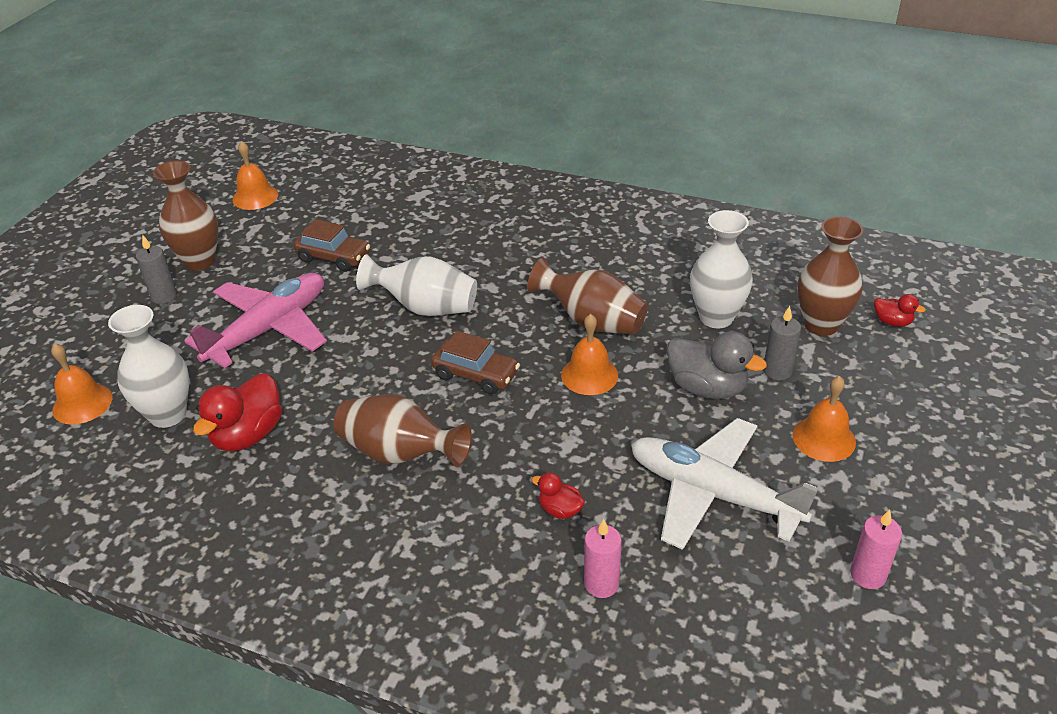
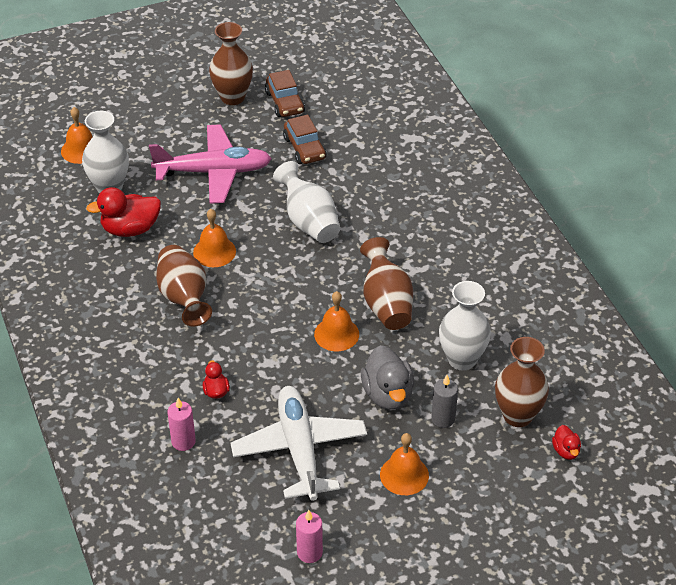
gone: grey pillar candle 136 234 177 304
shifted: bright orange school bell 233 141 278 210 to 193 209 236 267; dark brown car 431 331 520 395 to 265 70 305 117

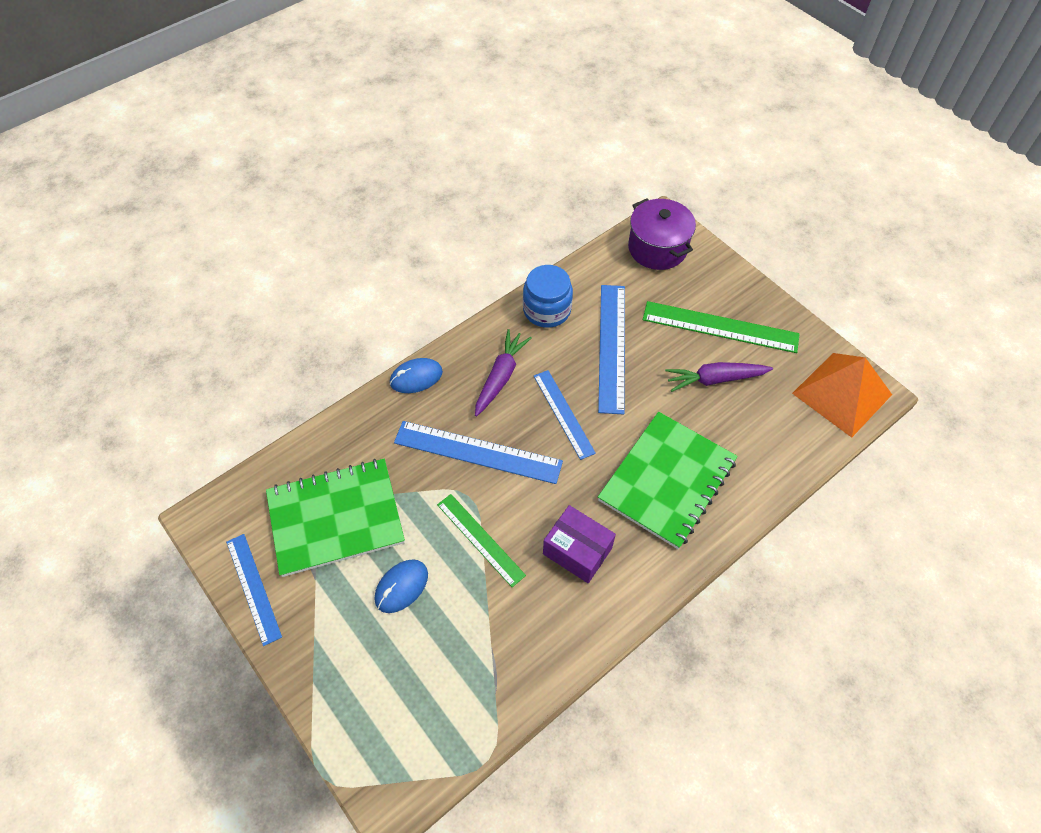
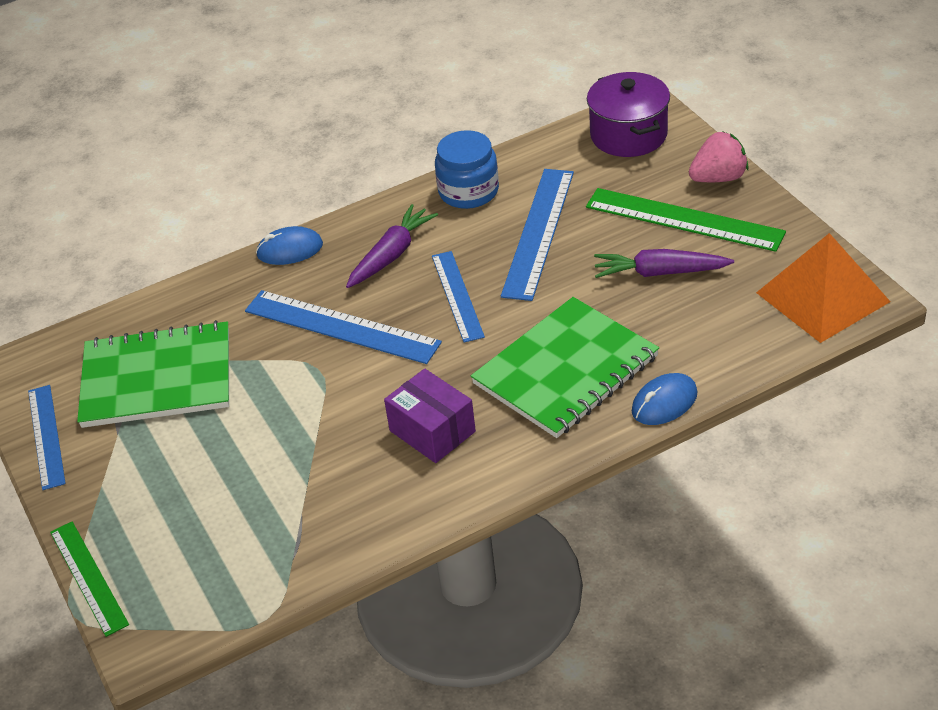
new: pink toy strawberry 689 131 748 182
shifted: blue PC mouse 375 559 428 613 to 632 373 698 425; emerald straightedge 437 494 526 587 to 50 522 129 637

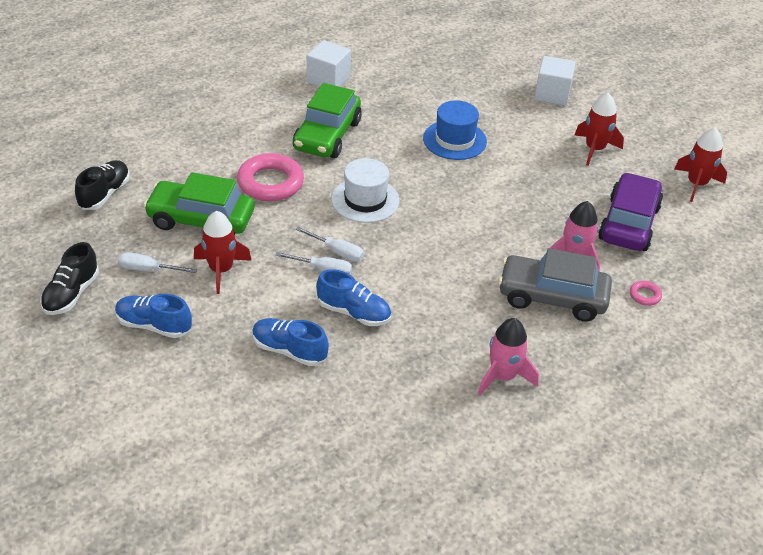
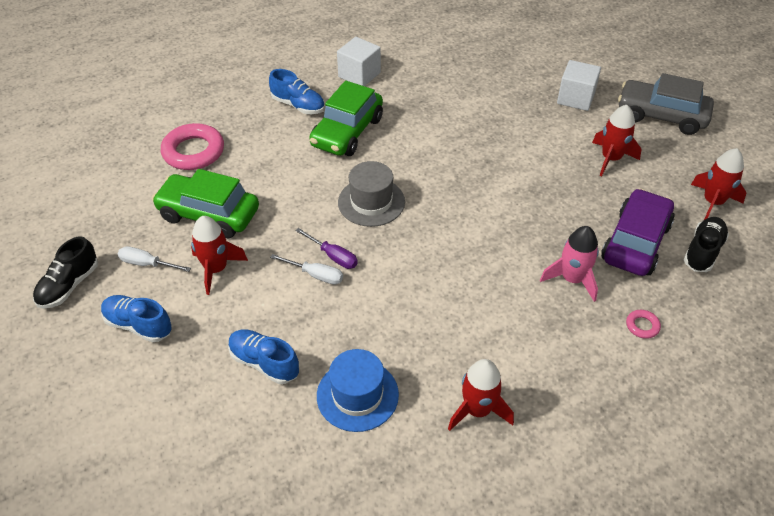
shifted: ebony lace-up shoe 75 160 130 210 to 684 217 729 272; pink ring 237 153 304 201 to 161 123 224 170; blue lace-up shoe 316 269 391 326 to 269 69 325 114; blue hat 423 100 487 160 to 317 349 399 432; grey car 498 248 612 322 to 618 73 714 135
repainted: white hand screwdriver 295 227 364 262 to purple hand screwdriver 295 228 358 269; white hat 331 158 400 223 to grey hat 338 161 405 227; pink spaceship 478 318 539 396 to scarlet spaceship 448 359 514 431

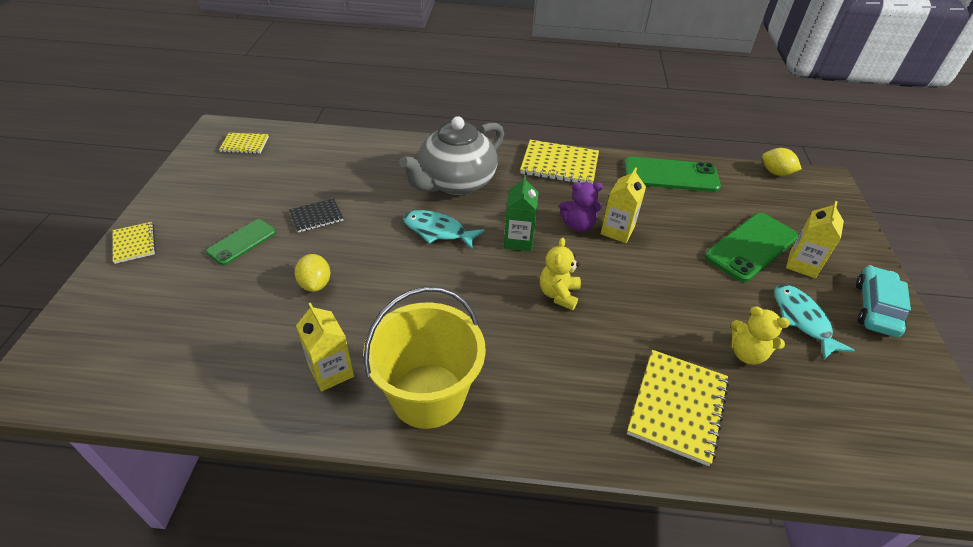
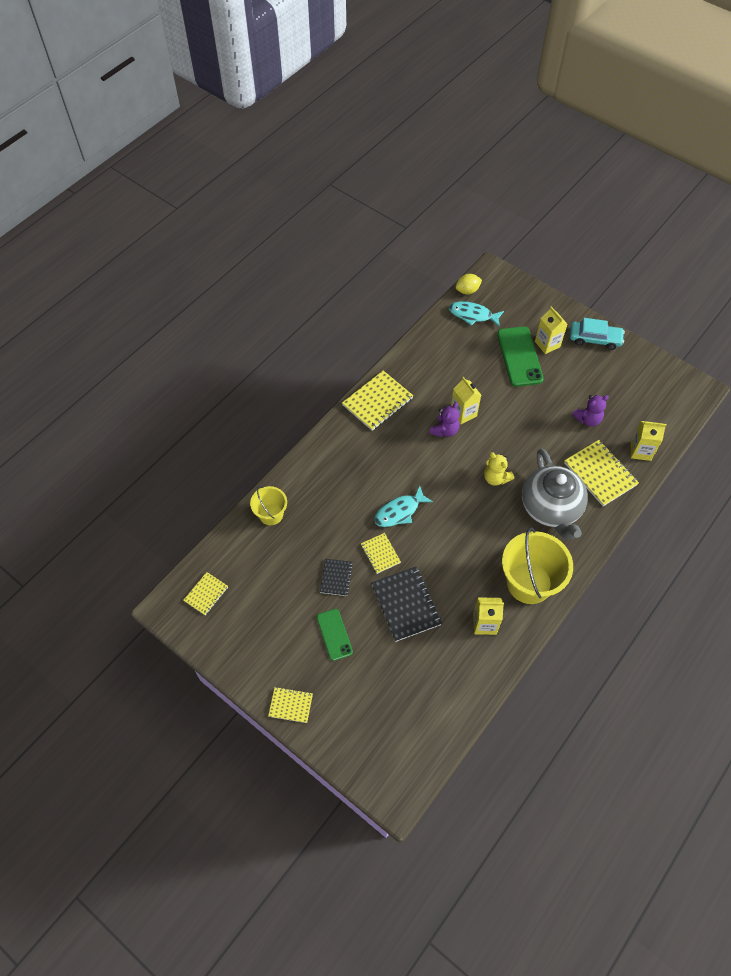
gone: emerald juice carton 504 175 538 251; emerald mobile phone 624 157 721 192
new: bright yellow pail 250 486 287 525; bright yellow exercise book 361 533 401 574; bright yellow juice carton 631 421 666 461
shifted: grey teapot 399 116 504 195 to 522 448 588 540; turquoise fish 774 284 855 359 to 449 301 504 327
swapped: bright yellow lemon 295 254 330 292 to ebony exercise book 371 567 442 642
repainted: bright yellow stuffed bear 731 306 790 365 to purple stuffed bear 572 395 609 427
rotated: turquoise car 856 265 911 337 = 570 318 625 350 135 degrees clockwise

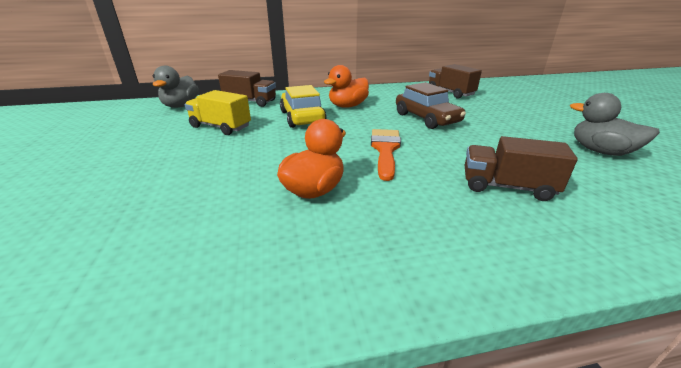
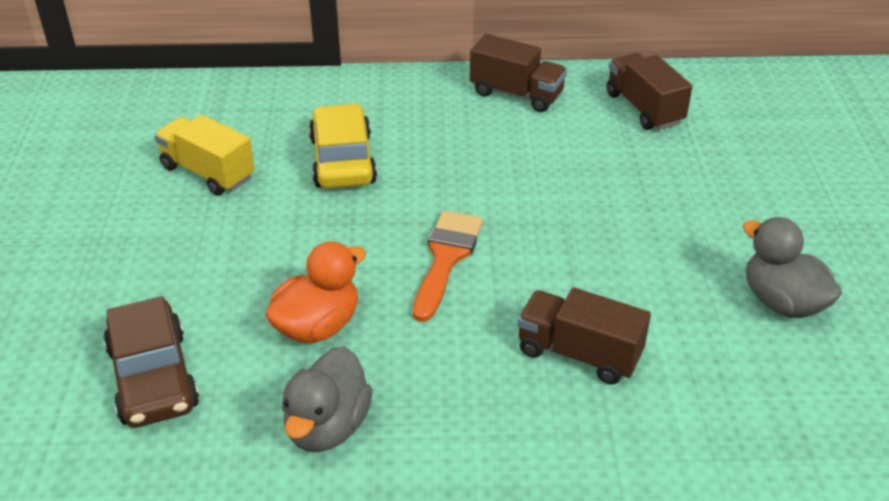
gone: bright orange rubber duck 324 65 369 108
shifted: grey rubber duck 153 66 199 108 to 282 346 373 452; dark brown truck 218 70 276 107 to 470 34 567 112; dark brown car 396 82 466 129 to 103 296 199 428

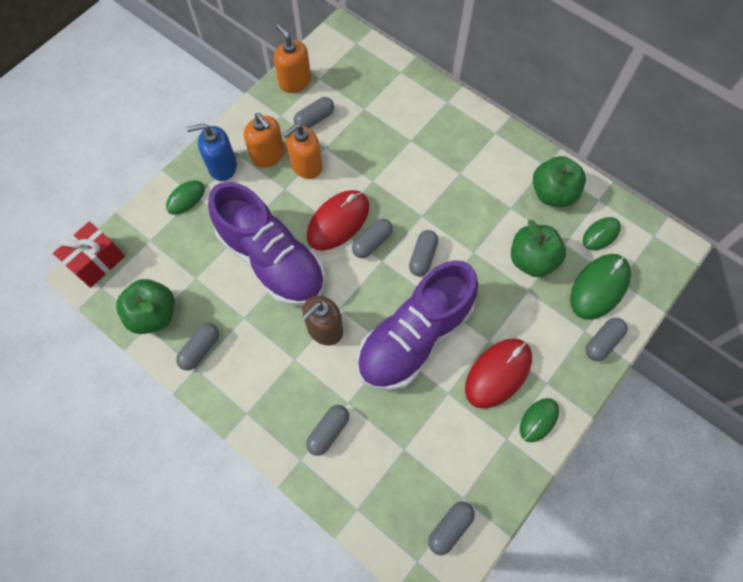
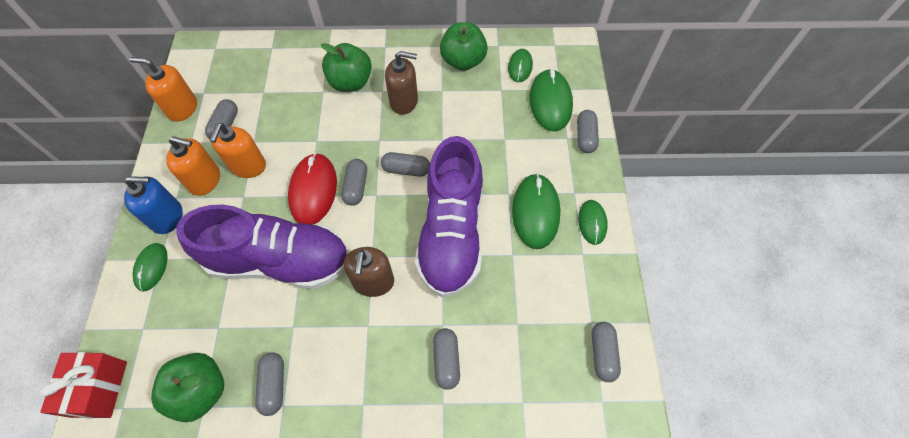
new: dark brown soap pump 385 51 418 115
shifted: emerald apple fruit 511 220 566 277 to 321 43 372 92
repainted: scarlet PC mouse 465 338 532 409 to emerald PC mouse 512 173 560 249
rotated: blue soap pump 187 123 237 181 = 124 176 183 234 135 degrees counterclockwise; grey pill shape 409 230 438 276 = 381 152 430 177 60 degrees counterclockwise

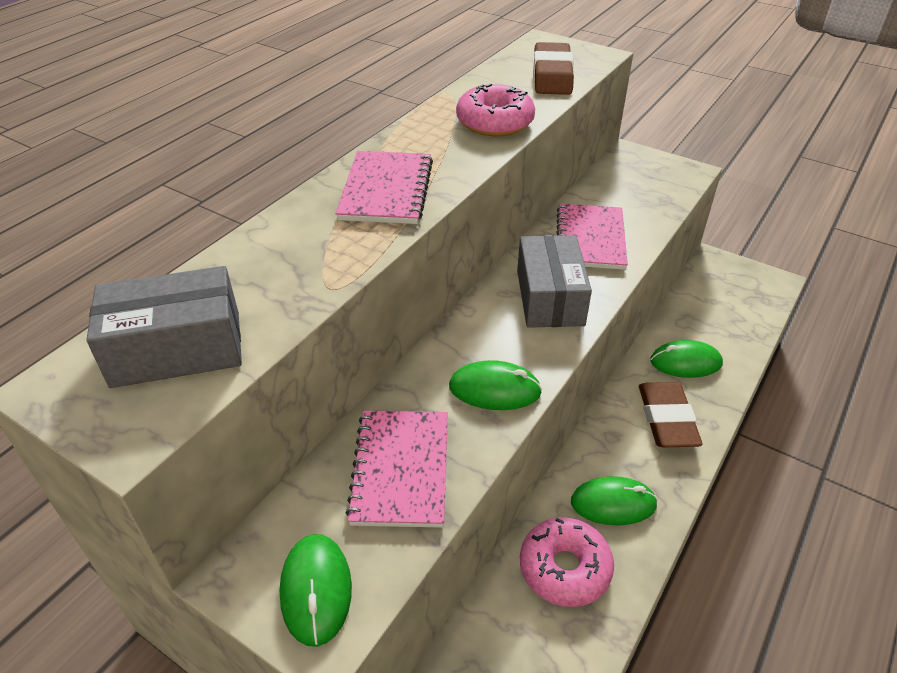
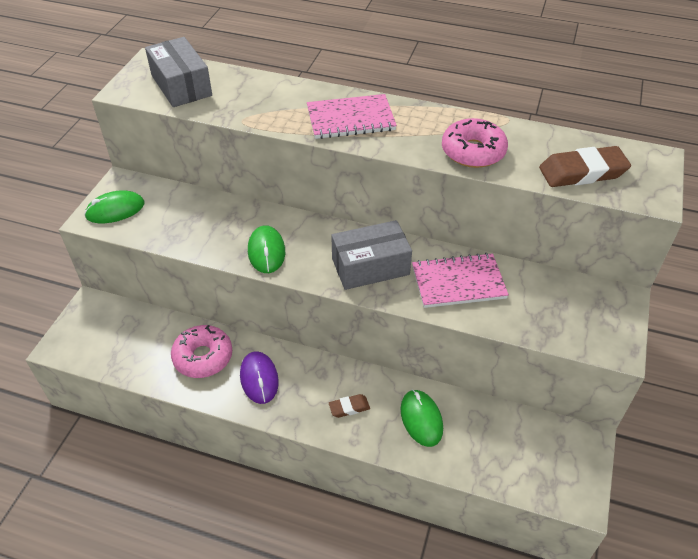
gone: pink exercise book 346 411 448 528
repainted: emerald PC mouse 571 476 658 526 to purple PC mouse 240 351 279 404
scaled: dark brown pencil eraser 639 382 703 447 = 329 394 370 418 x0.51

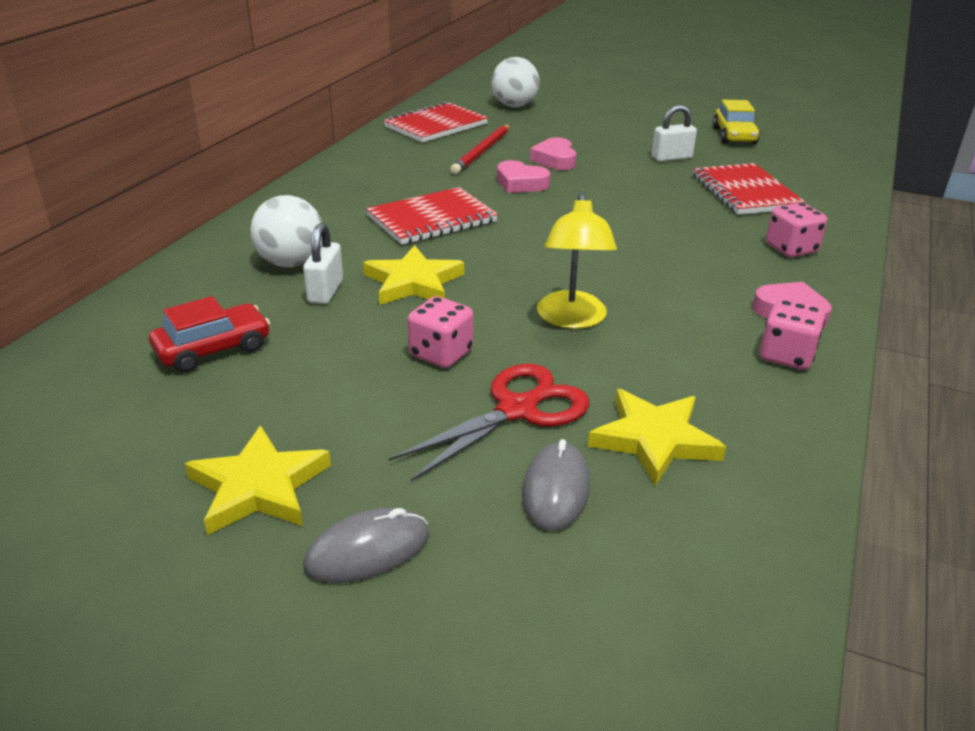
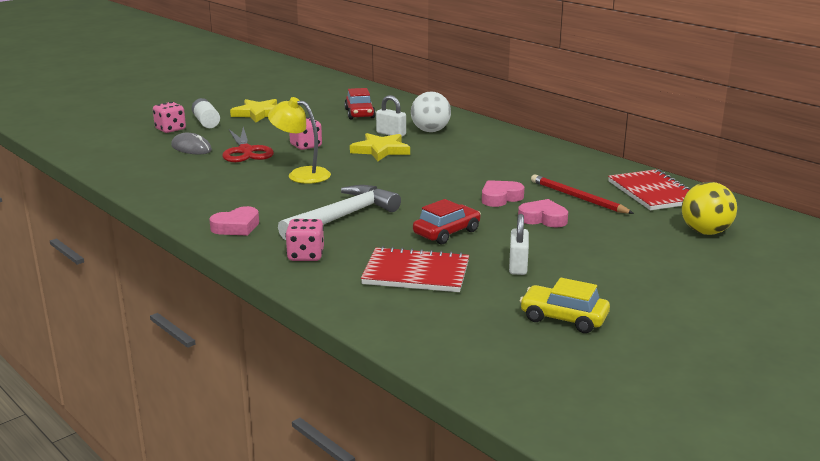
gone: scarlet exercise book 366 187 498 245; bright yellow star shape 588 389 726 486
new: white carpenter's hammer 278 185 401 240; scarlet car 413 199 481 244
shifted: pink dice 760 299 825 370 to 153 102 186 133
swapped: grey PC mouse 303 508 429 583 to white battery 192 98 220 128
repainted: white ball 492 57 539 107 to bright yellow ball 682 182 737 235

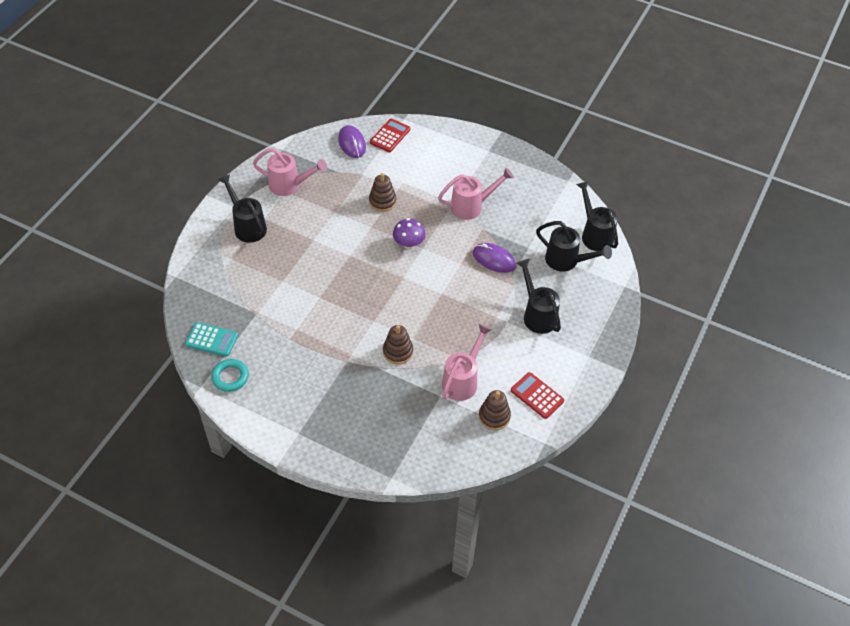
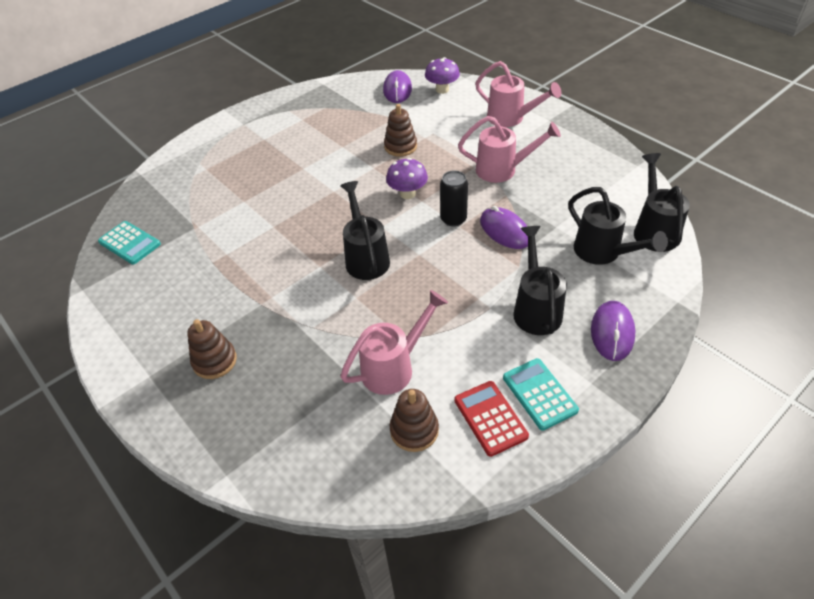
gone: turquoise ring 211 359 249 392
new: ebony tin 440 170 468 227; turquoise adding machine 503 358 579 431; purple PC mouse 591 301 636 361
shifted: ebony watering pot 218 174 267 243 to 340 181 390 280; pink watering pot 253 148 327 196 to 475 61 561 127; dark brown ring stacker 383 325 413 364 to 187 319 237 379
swapped: scarlet adding machine 370 119 410 152 to purple toadstool 425 57 460 94

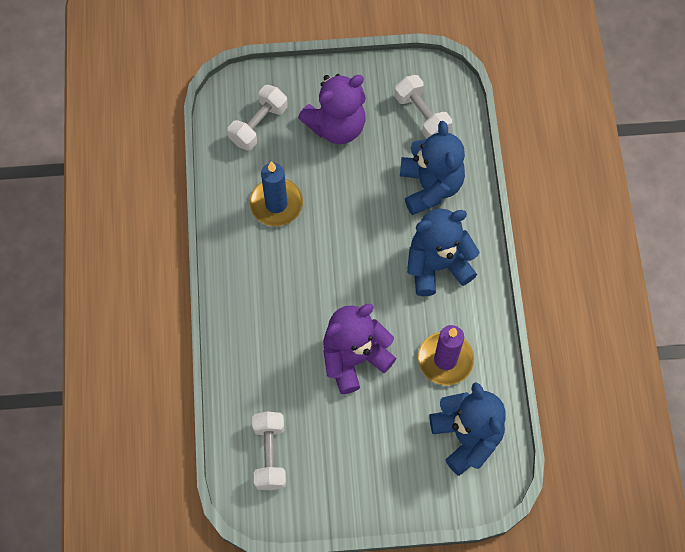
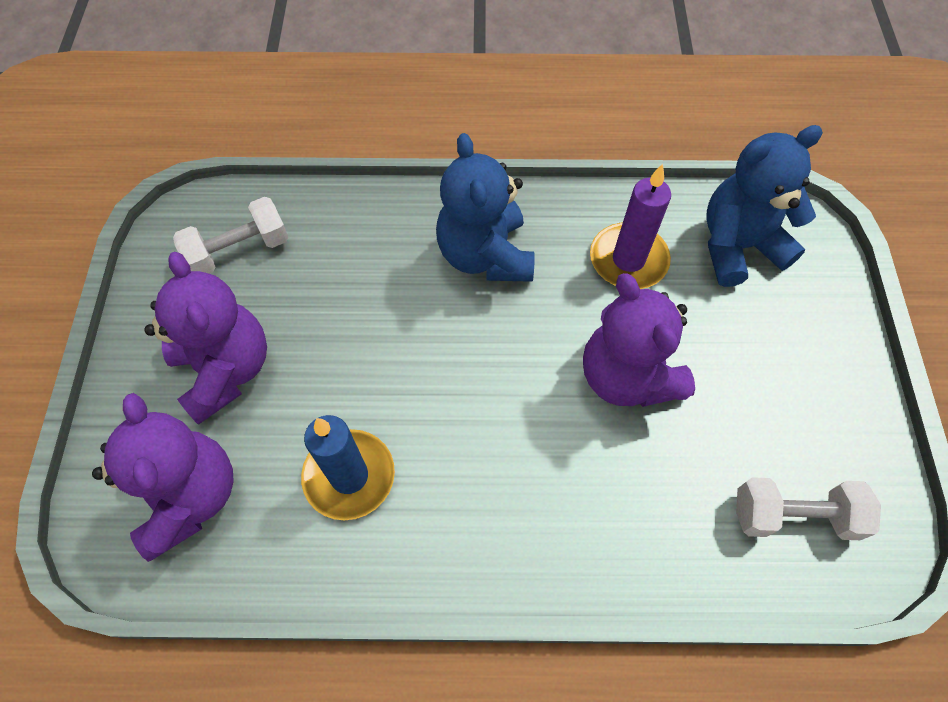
gone: blue stuffed bear 400 121 465 215
swapped: white dumbbell 228 85 288 151 to purple stuffed bear 92 393 234 562

